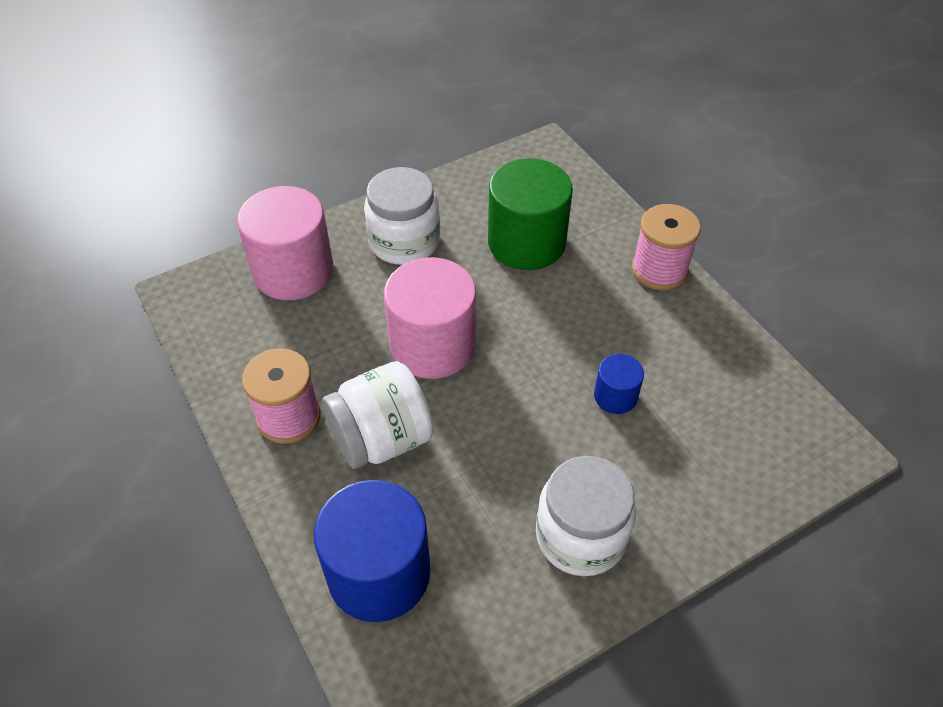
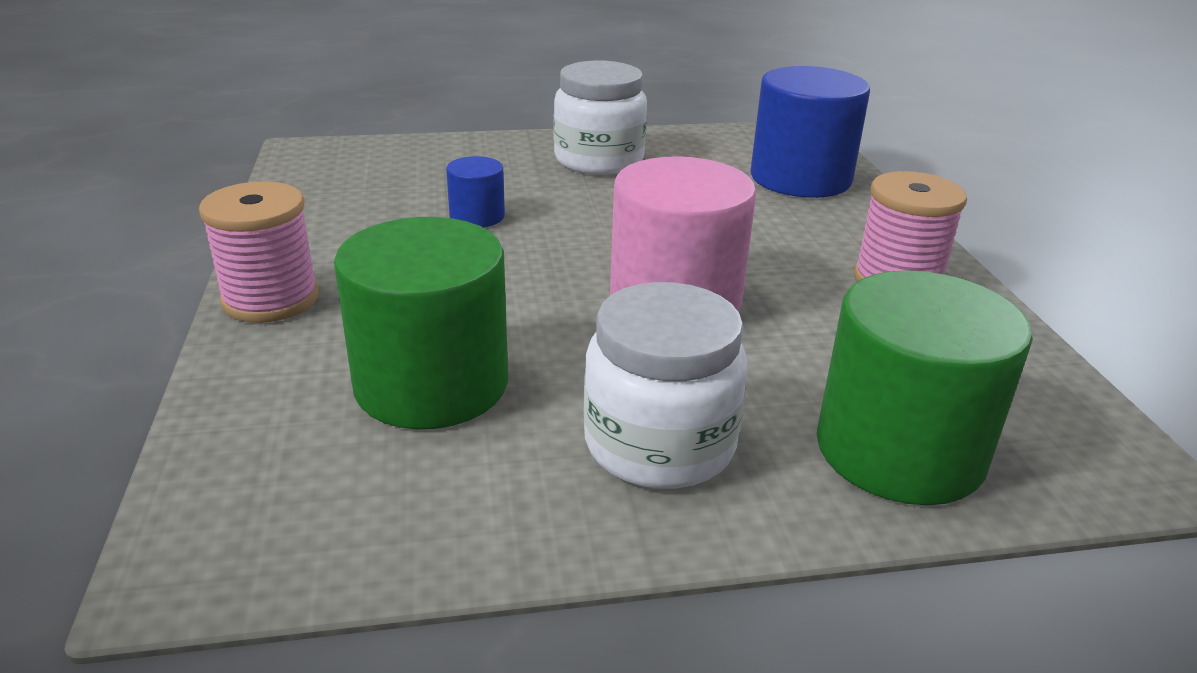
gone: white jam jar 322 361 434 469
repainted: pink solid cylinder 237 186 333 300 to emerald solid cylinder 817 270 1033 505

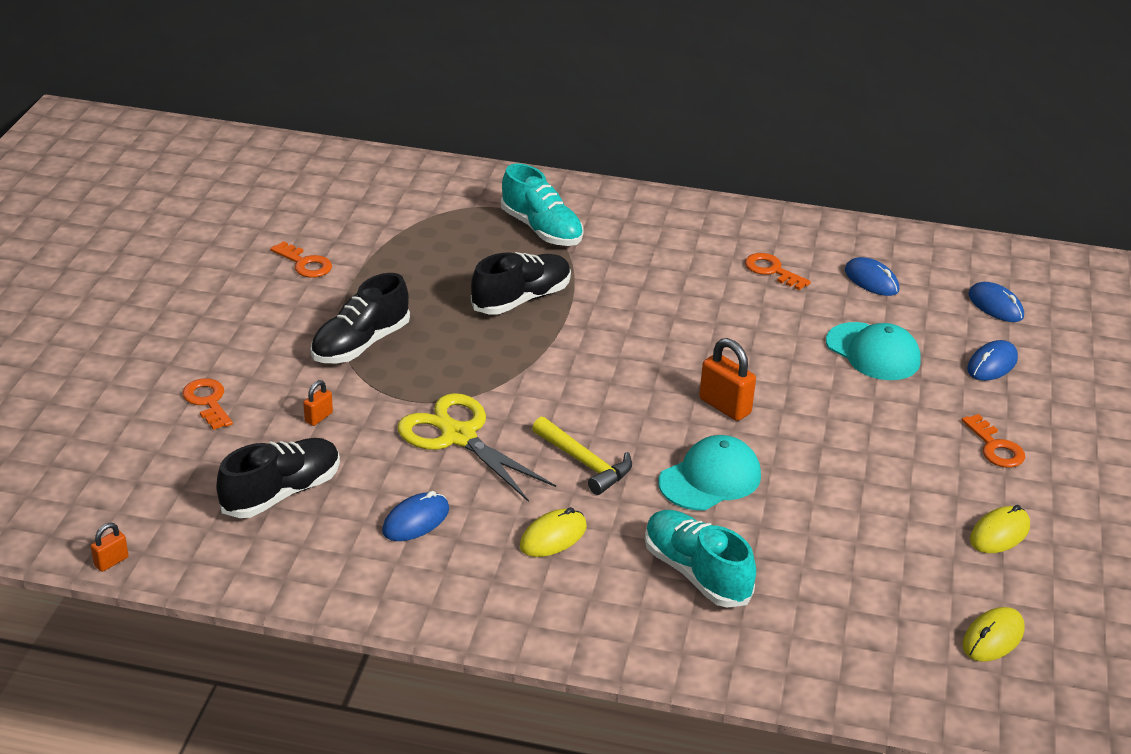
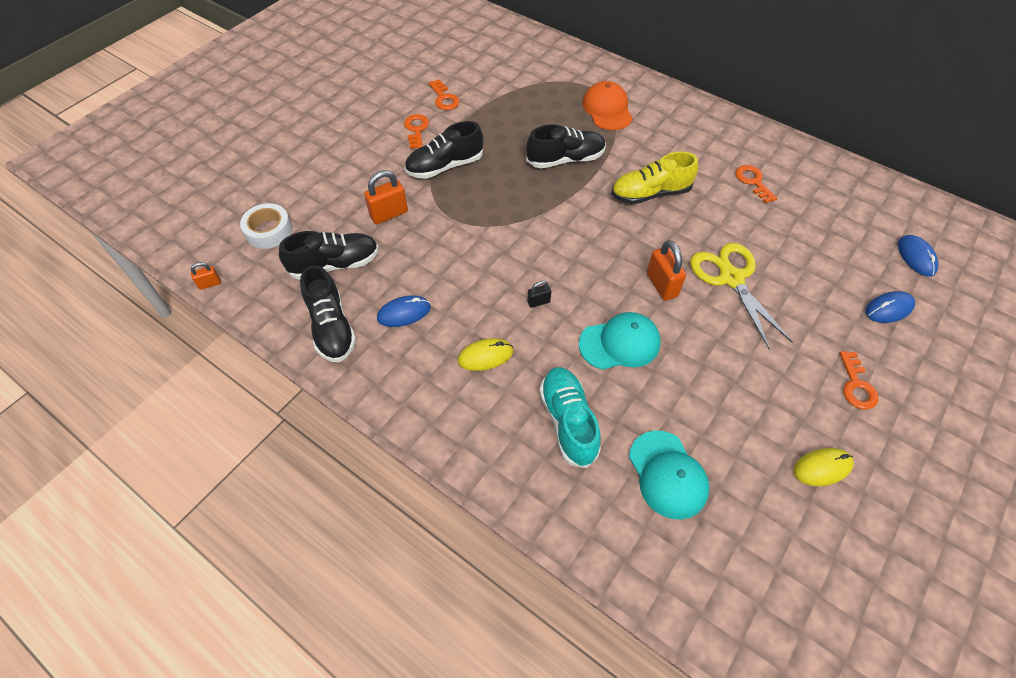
gone: blue PC mouse 845 257 899 296; bright yellow PC mouse 962 607 1025 662
new: white tape 240 203 292 249; ebony lace-up shoe 300 265 356 362; bright yellow lace-up shoe 611 152 698 204
shifted: bright orange key 182 378 233 430 to 404 114 429 149; bright yellow pair of scissors 398 393 556 502 to 690 243 793 350; turquoise peaked cap 826 322 921 380 to 629 431 710 519
swapped: turquoise lace-up shoe 501 164 584 246 to bright orange peaked cap 582 81 633 130; bright yellow carpenter's hammer 532 416 632 495 to ebony lock 527 281 551 308
scaled: bright orange lock 303 380 333 426 = 364 170 408 224 x1.84

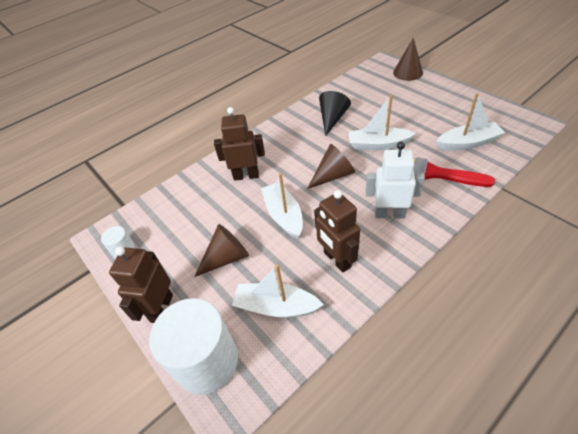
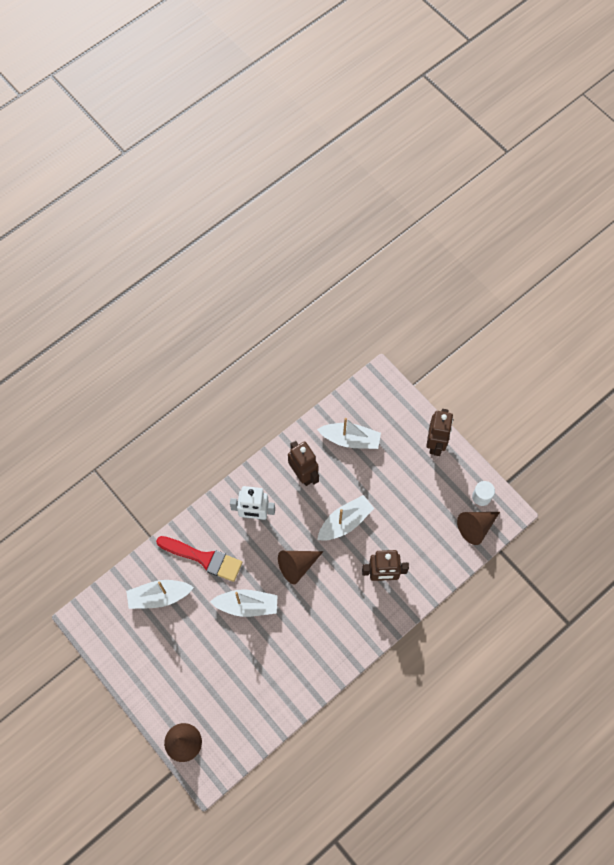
gone: white solid cylinder 149 298 238 395; ebony cone 319 91 351 136
shifted: dark brown cone 194 224 249 277 to 457 512 500 545
rotated: white toy boat 261 173 303 239 = 317 495 374 541 105 degrees counterclockwise

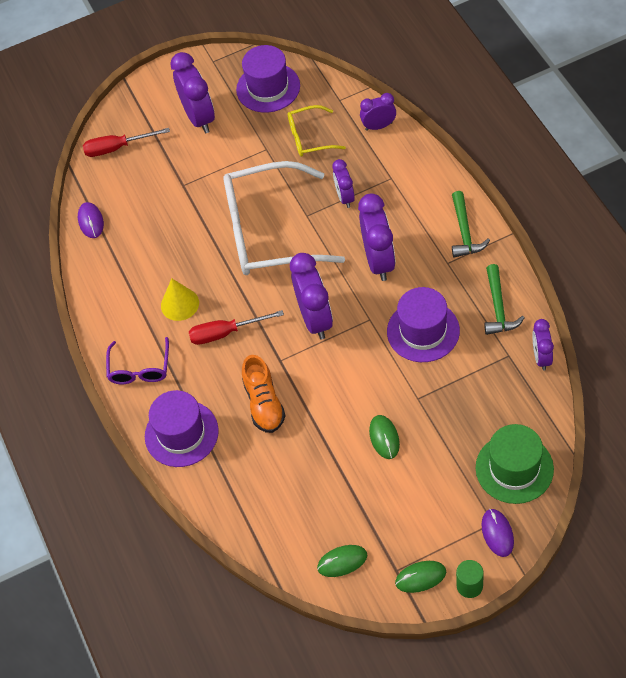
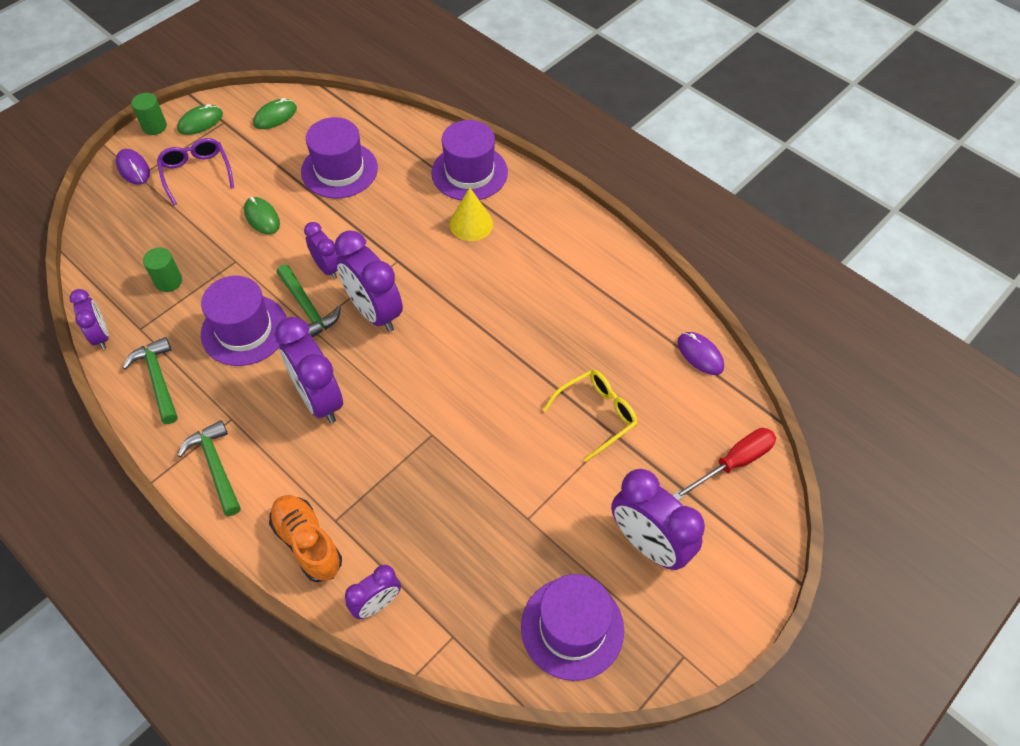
gone: scarlet hand screwdriver 189 310 284 345; white spectacles 223 161 345 275; emerald hat 476 424 554 504
new: emerald solid cylinder 143 248 182 292; emerald carpenter's hammer 277 264 341 338; purple hat 301 117 378 199
shifted: purple spectacles 106 337 169 384 to 157 138 234 205; bright yellow cone 161 278 199 321 to 450 187 493 241; bright orange lace-up shoe 242 355 285 433 to 269 495 342 582; bright yellow spectacles 288 105 346 157 to 543 370 638 462; purple clock 333 159 355 208 to 304 222 338 279

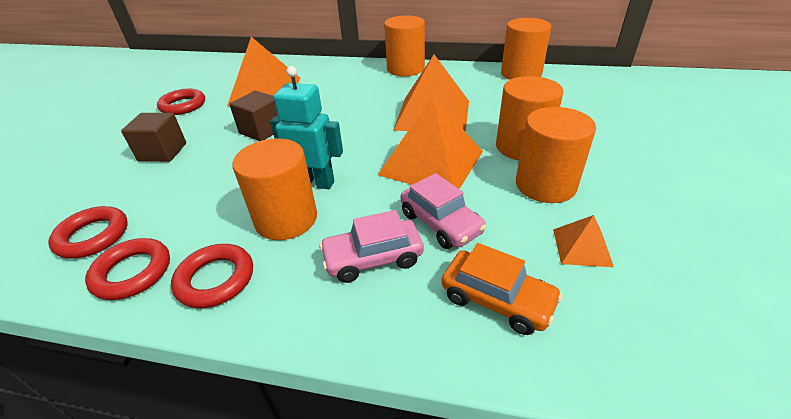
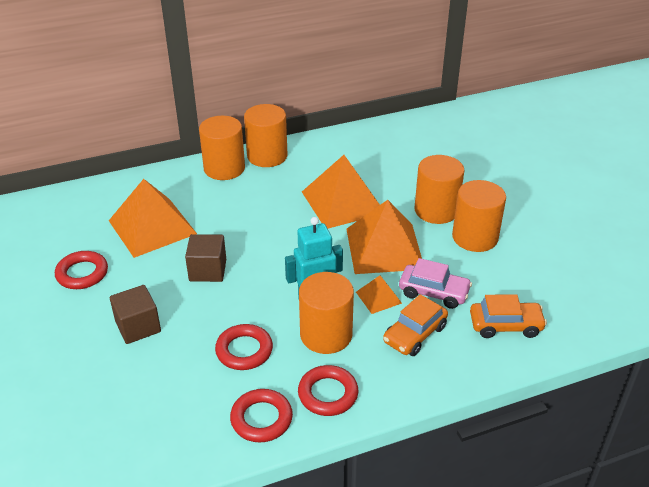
shifted: scarlet ring 48 206 128 259 to 215 324 273 370; bright orange solid cylinder 501 18 551 80 to 199 116 245 180; bright orange pyramid 553 215 614 267 to 356 275 402 314
repainted: pink car 319 210 424 283 to bright orange car 383 294 448 356

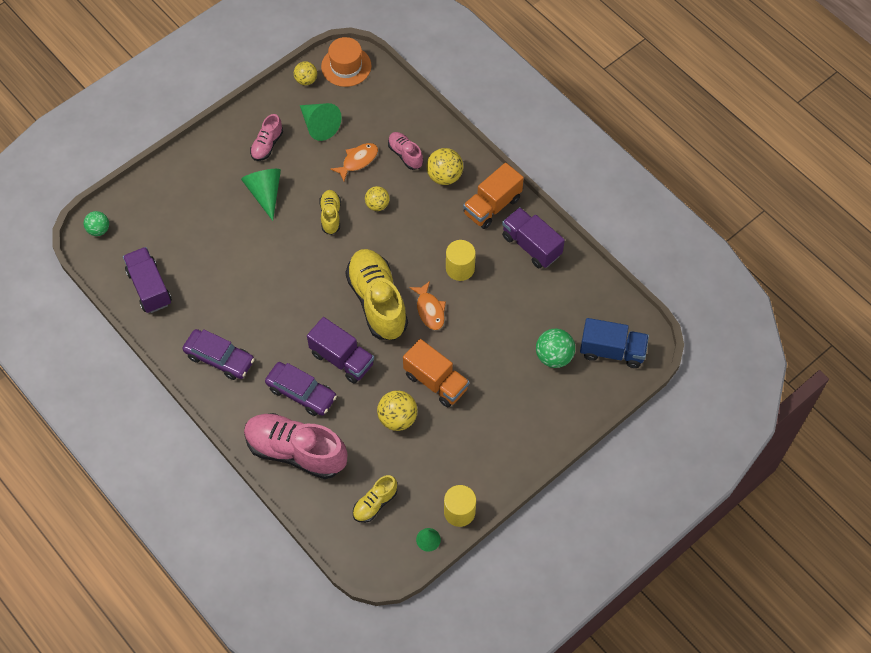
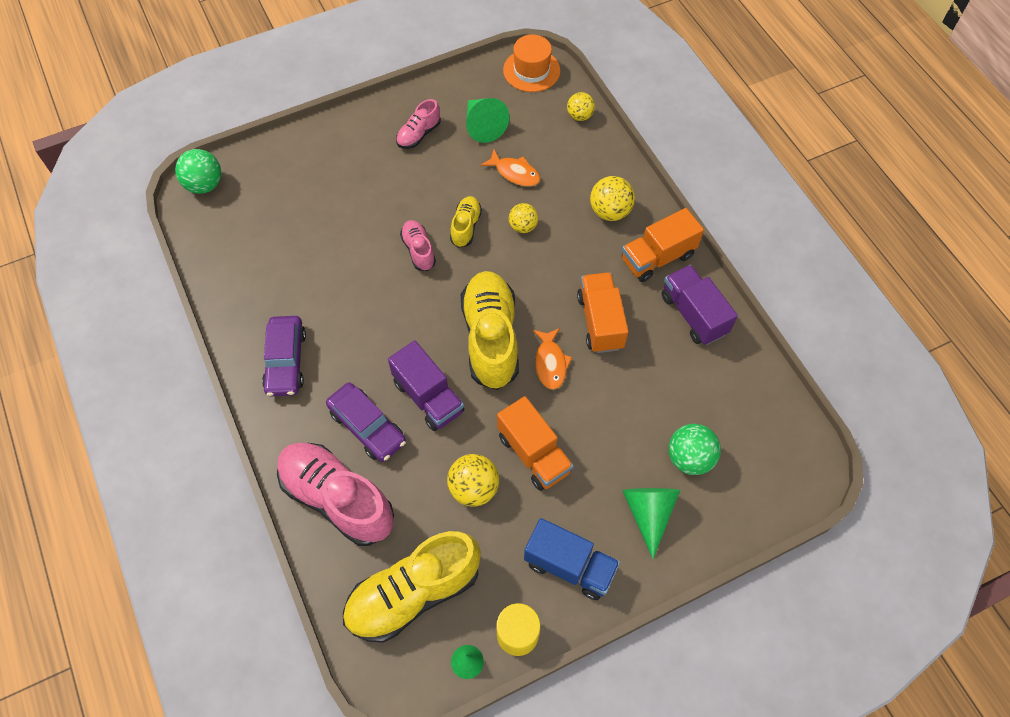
gone: purple truck 123 247 172 313
shifted: emerald cone 241 169 281 221 to 622 488 680 559; bright yellow ball 294 61 317 85 to 567 92 595 121; pink lace-up shoe 388 132 423 170 to 400 220 436 271; blue truck 580 318 649 368 to 524 518 620 600
swapped: bright yellow solid cylinder 446 240 476 281 to bright orange truck 577 272 629 353
rotated: purple car 182 329 255 380 = 262 316 306 396 45 degrees clockwise; bright orange fish 330 143 378 181 = 480 149 540 187 60 degrees clockwise
scaled: emerald ball 84 211 109 236 = 175 149 221 194 x1.50; bright yellow lace-up shoe 353 475 397 523 = 343 531 481 643 x2.02

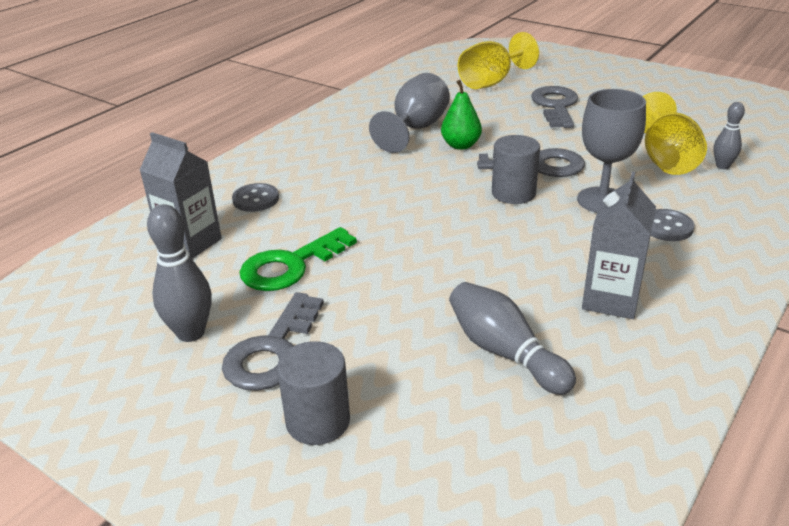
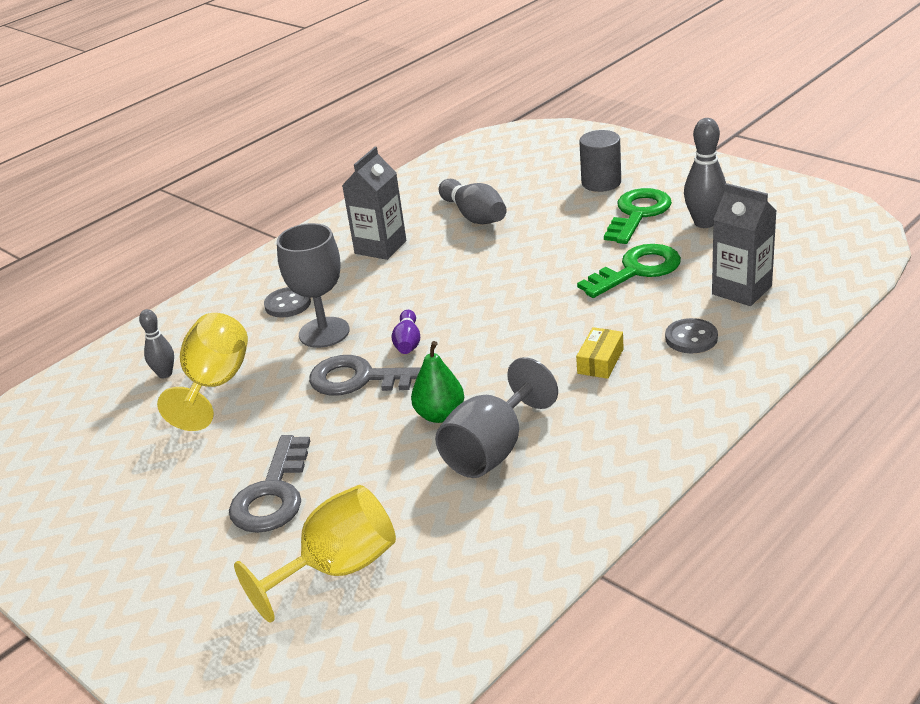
new: bright yellow package 576 327 624 379
swapped: grey solid cylinder 492 135 540 204 to purple bowling pin 392 310 420 354
repainted: grey key 222 292 324 391 to emerald key 604 188 672 244

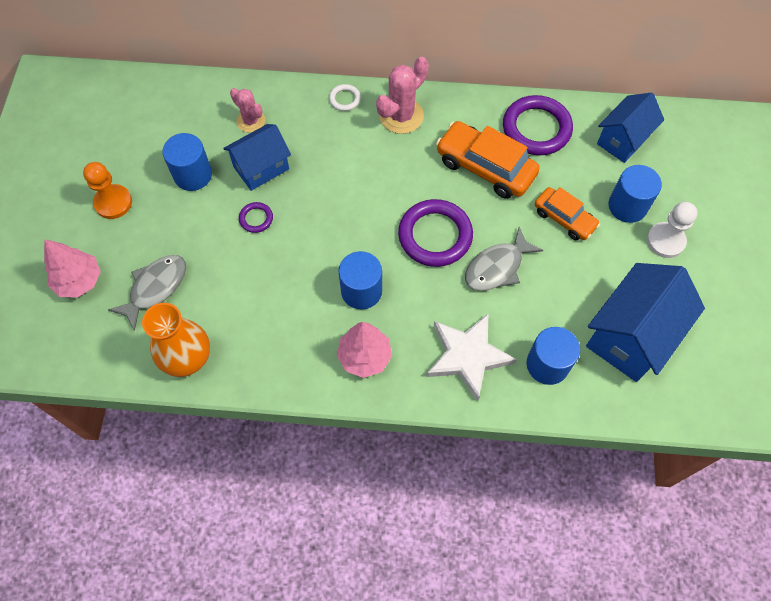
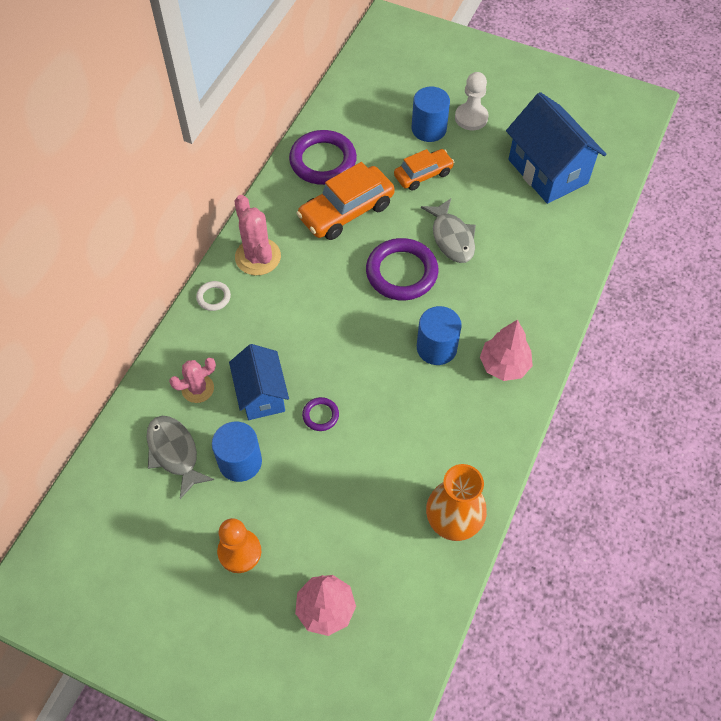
gone: white star shape 426 313 517 402; blue solid cylinder 526 327 580 385; blue toy house 597 92 664 163
shifted: grey fish 108 255 186 331 to 146 416 214 499

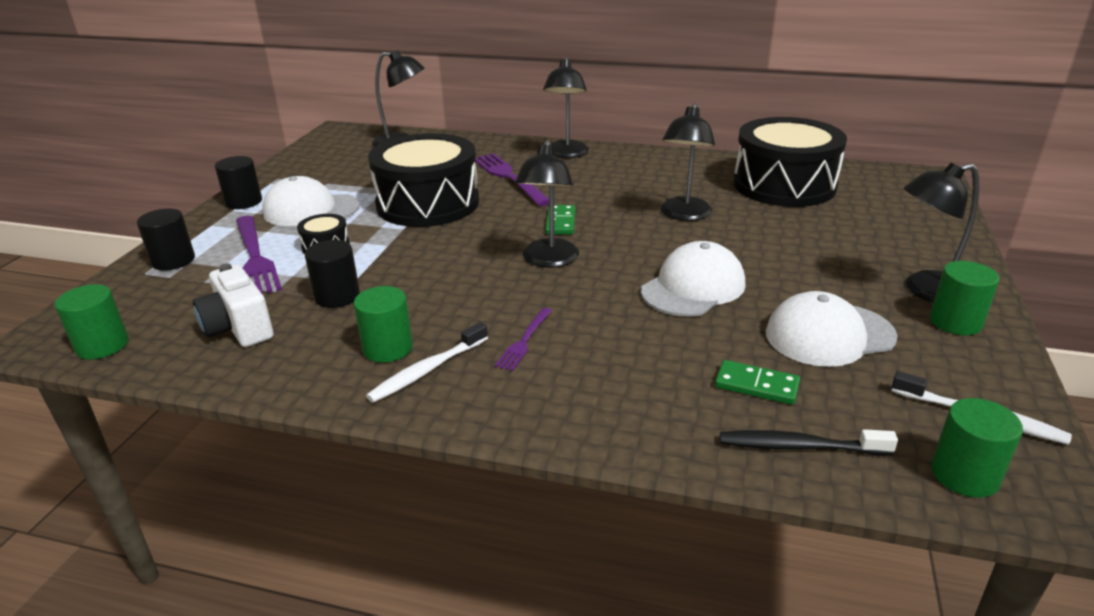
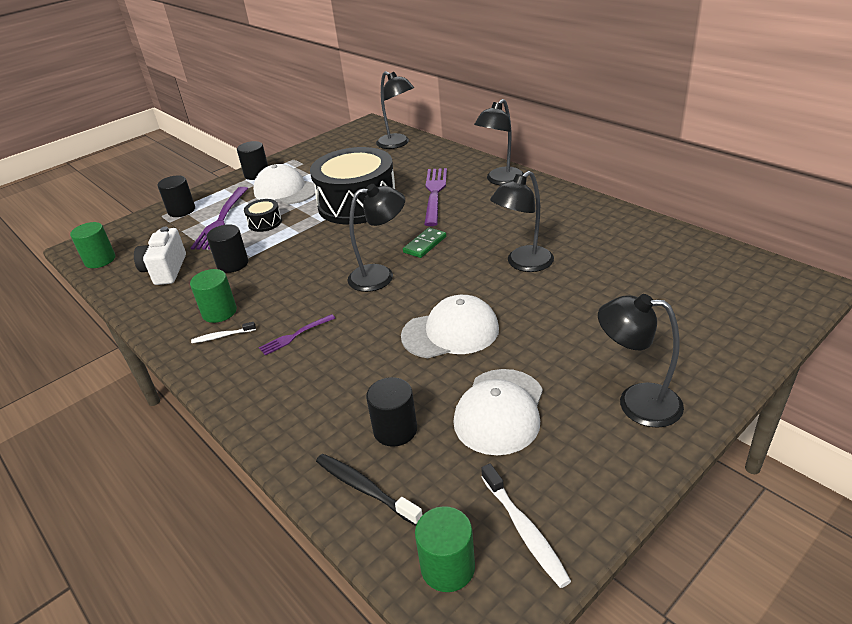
gone: ebony toy drum 733 117 847 207; emerald solid cylinder 930 261 999 335
swapped: emerald domino tile 715 360 800 405 to ebony solid cylinder 366 377 417 447
rotated: ebony reading lamp 515 140 579 267 = 348 184 405 292 150 degrees counterclockwise; white peaked cap 766 291 898 367 = 454 369 543 455 90 degrees counterclockwise
scaled: white tooth brush 366 322 488 403 = 191 322 256 343 x0.62

